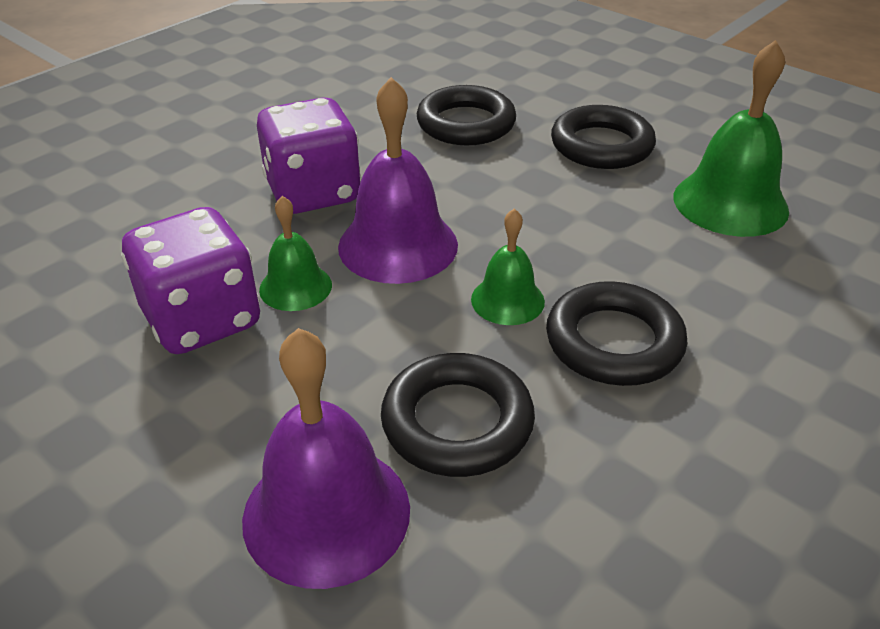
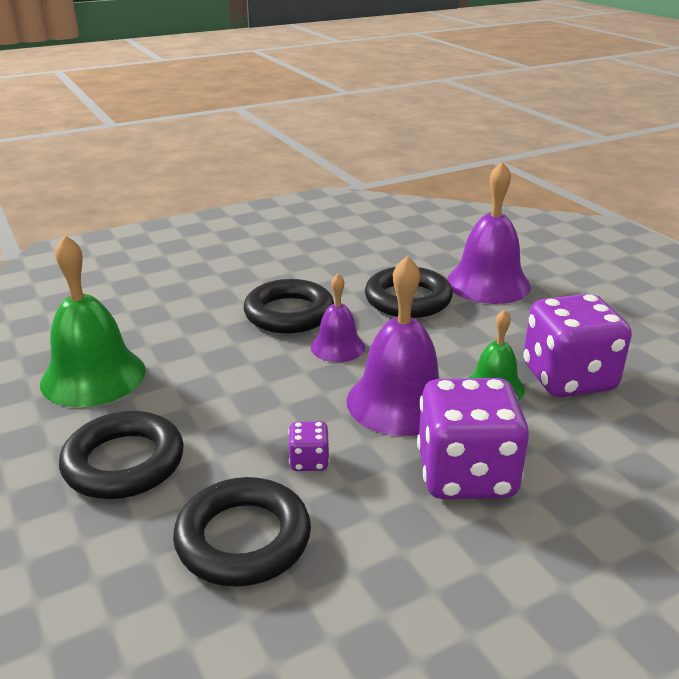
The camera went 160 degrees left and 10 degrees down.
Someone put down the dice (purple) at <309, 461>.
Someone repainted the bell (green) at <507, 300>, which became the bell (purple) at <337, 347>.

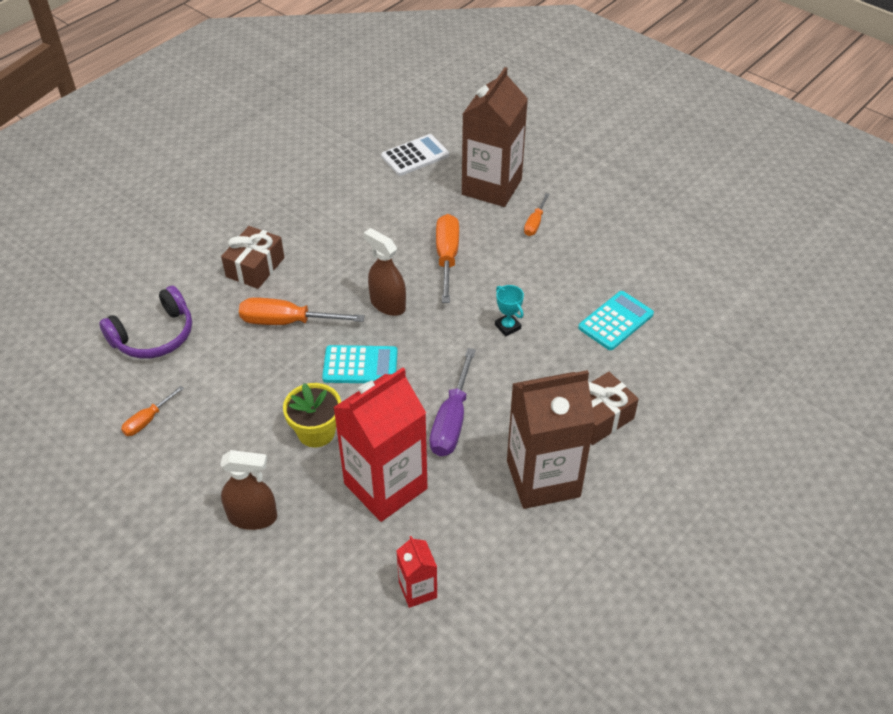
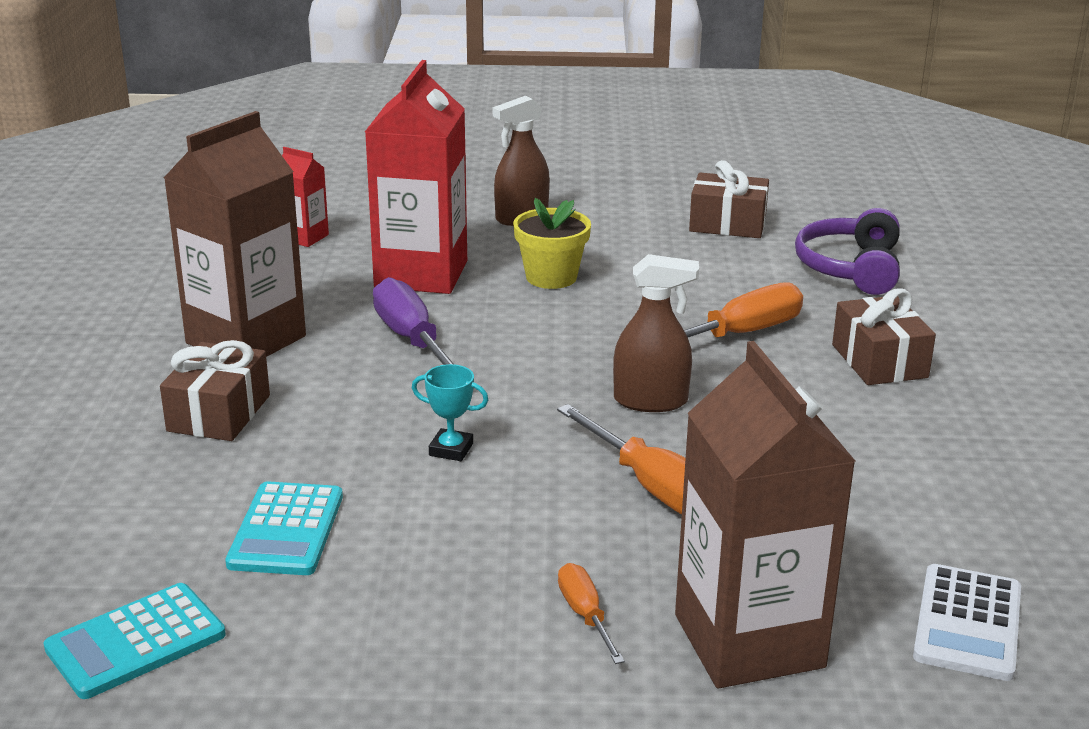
The camera went 140 degrees right and 20 degrees down.
Someone carried the calculator (turquoise) from <360, 365> to <135, 642>.
Someone swapped the screwdriver (orange) at <147, 420> for the gift (brown) at <727, 224>.

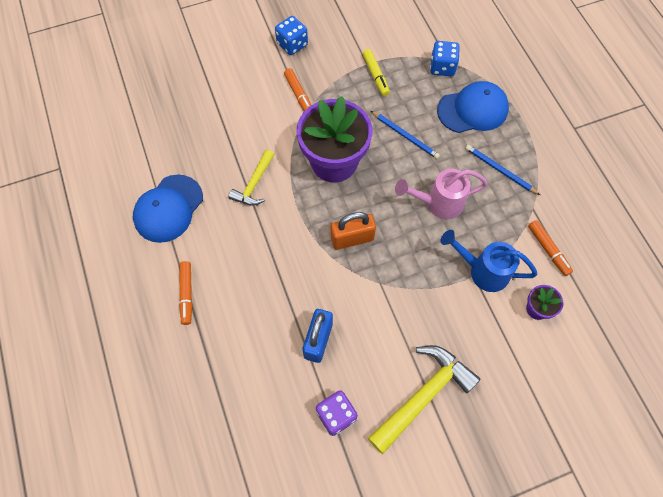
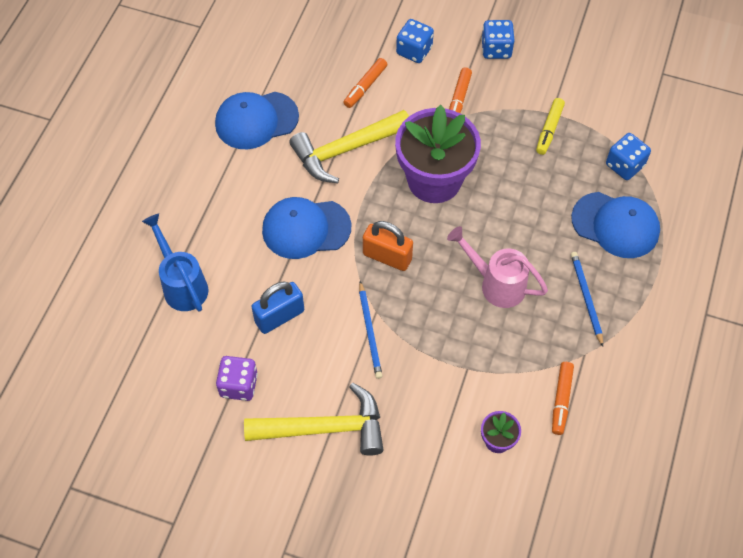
The camera went 40 degrees right and 5 degrees down.
Someone put down the cap (blue) at <306, 228>.
Someone put down the dice (blue) at <414, 51>.
Someone carried the marker (orange) from <187, 294> to <365, 86>.
Someone carried the pencil (blue) from <405, 136> to <370, 332>.
Someone carried the watering can (blue) from <483, 271> to <182, 284>.
Someone scaled the hammer (yellow) at <254, 184> by 1.67.

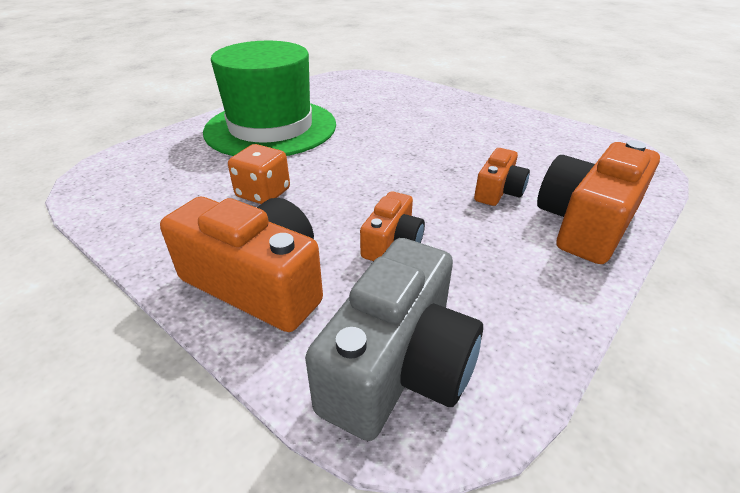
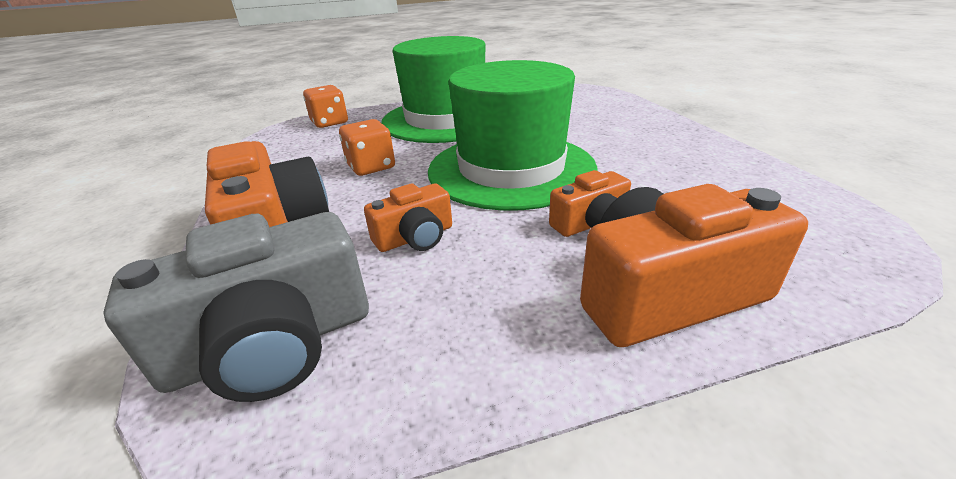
The camera went 35 degrees right and 5 degrees down.
Someone put down the dice (orange) at <329, 122>.
Someone put down the hat (green) at <511, 169>.

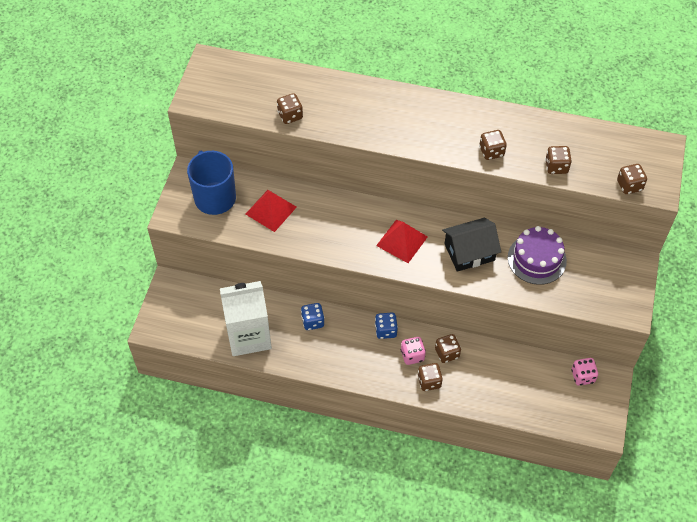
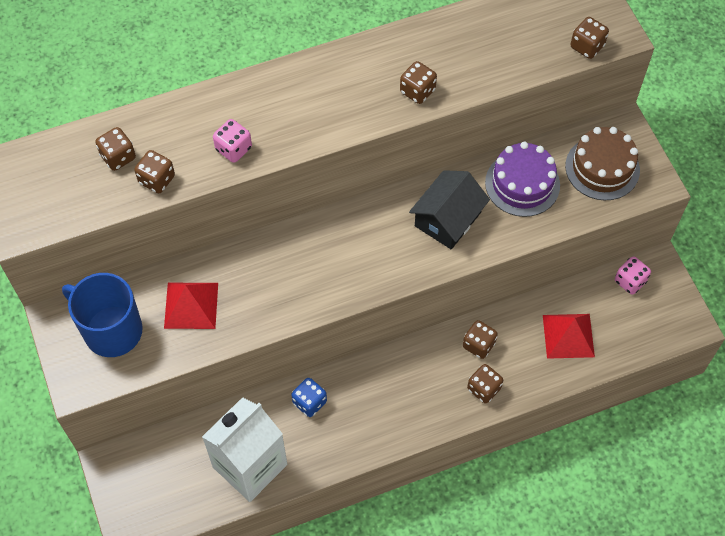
The camera went 35 degrees left and 5 degrees up.
Someone took away the dice (blue) at <385, 330>.
Someone put down the cake (brown) at <602, 168>.
Someone carried the pyramid (red) from <402, 241> to <568, 335>.
Someone carried the dice (pink) from <412, 355> to <233, 149>.
Someone carried the dice (brown) from <556, 167> to <118, 157>.

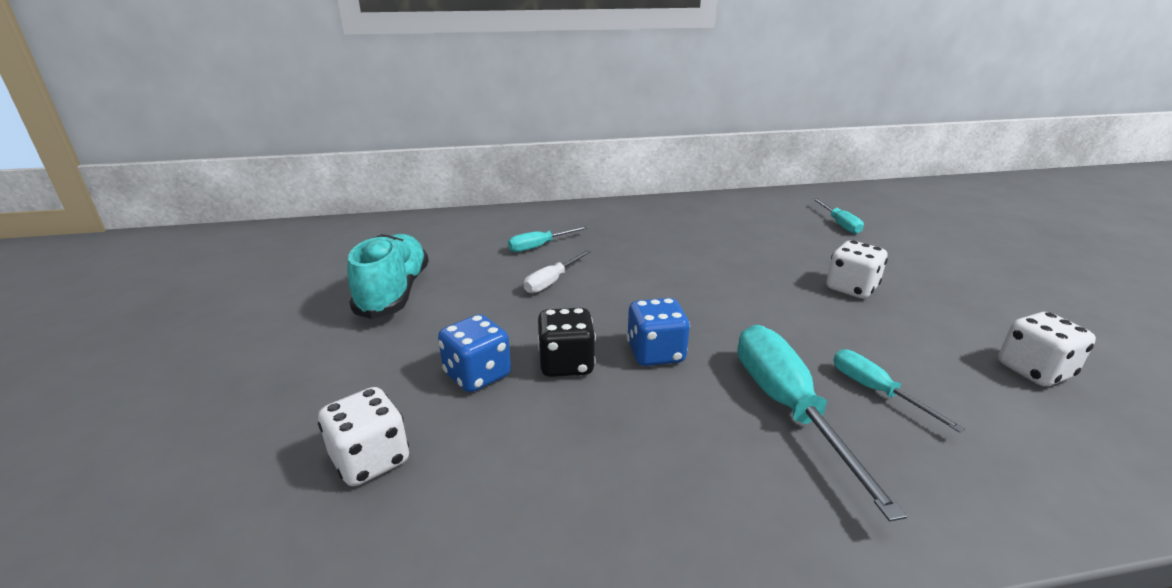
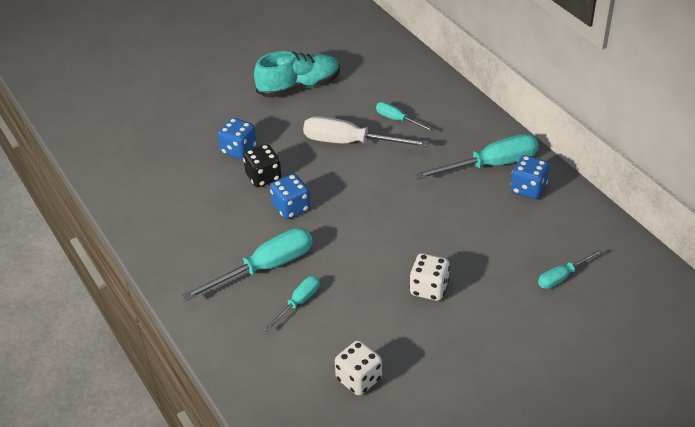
The camera went 70 degrees right and 15 degrees up.
Someone took away the dice (white) at <370, 460>.
Someone put down the screwdriver (turquoise) at <491, 165>.
Someone put down the dice (blue) at <528, 189>.
Someone scaled the screwdriver (white) at <552, 281> by 1.83.

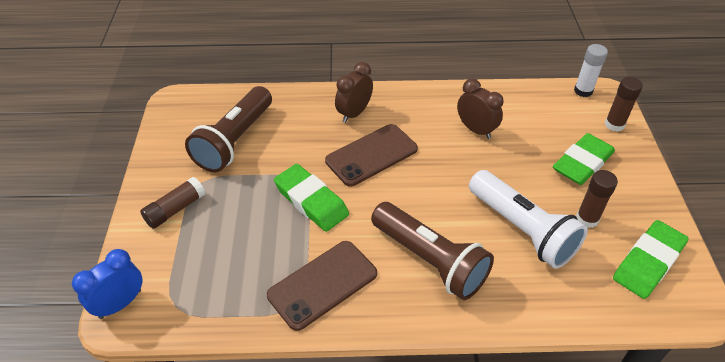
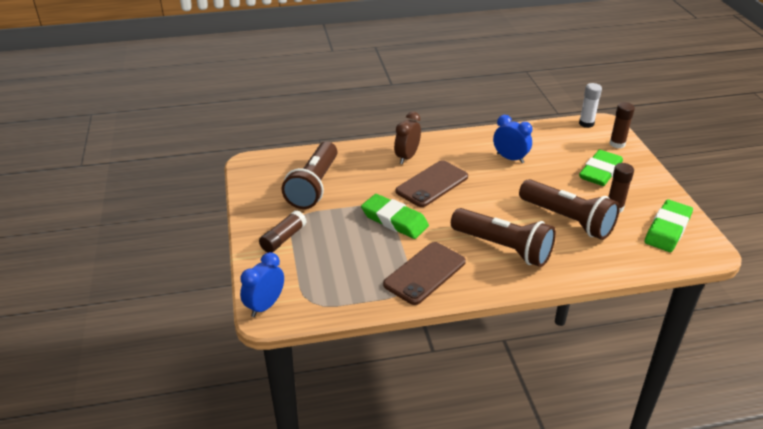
The camera went 10 degrees left and 10 degrees down.
Someone repainted the clock (brown) at <476, 130>, which became the clock (blue) at <510, 158>.
Someone repainted the flashlight (white) at <522, 230>, which became the flashlight (brown) at <568, 220>.

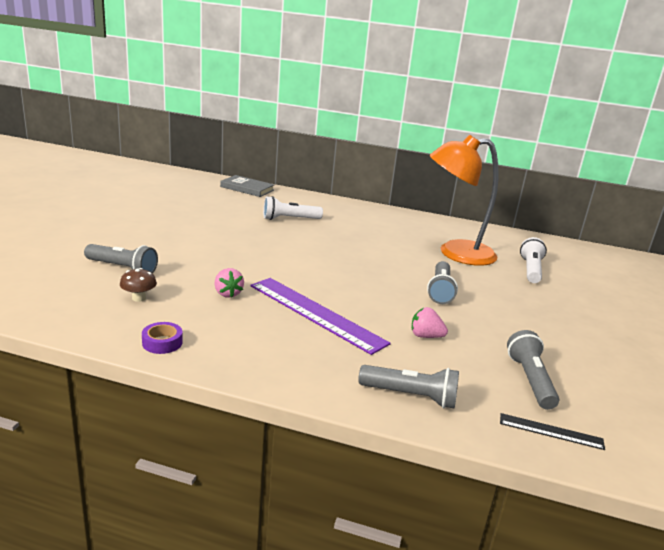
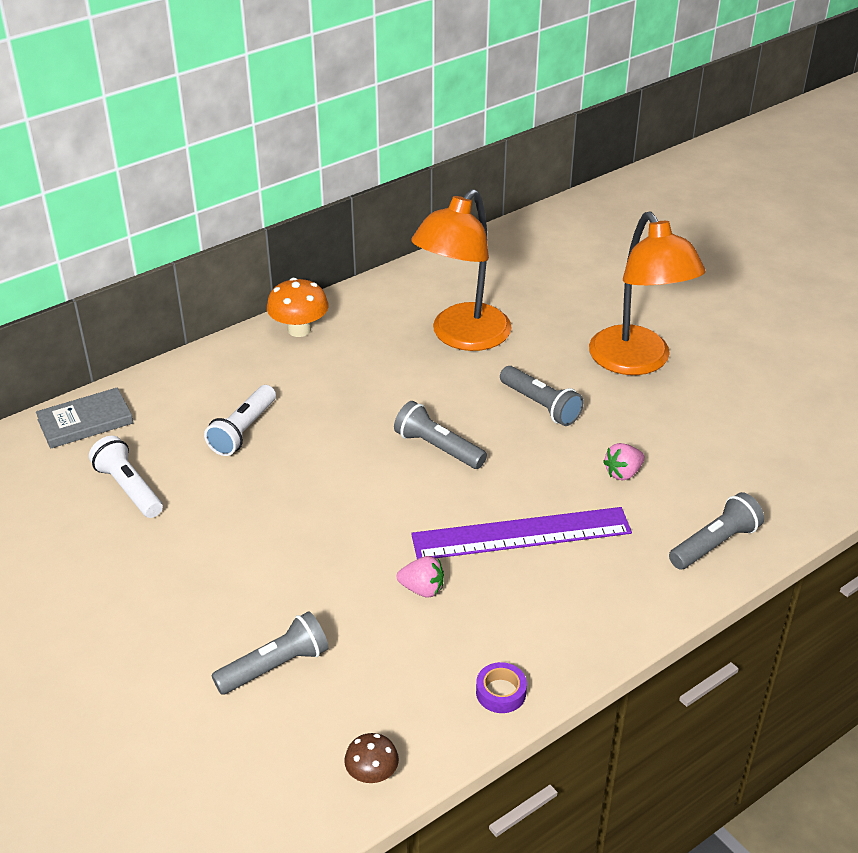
The camera went 50 degrees left and 15 degrees up.
Someone took away the ruler (black) at <551, 431>.
Someone put down the mushroom (orange) at <299, 330>.
Someone put down the lamp (orange) at <637, 362>.
Someone carried the mushroom (brown) from <139, 298> to <372, 774>.
Someone carried the flashlight (grey) from <530, 380> to <438, 448>.
Someone carried the flashlight (white) from <531, 270> to <129, 488>.

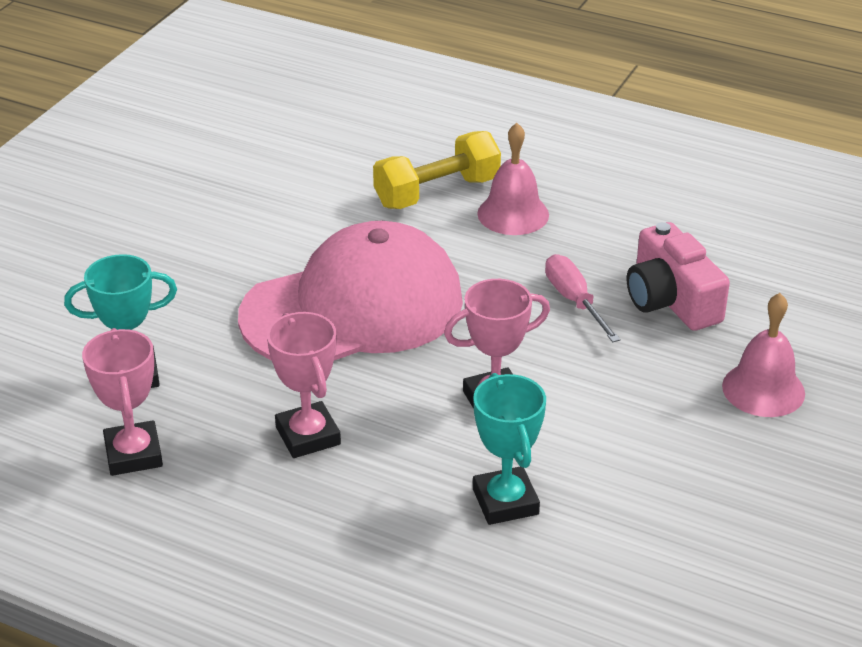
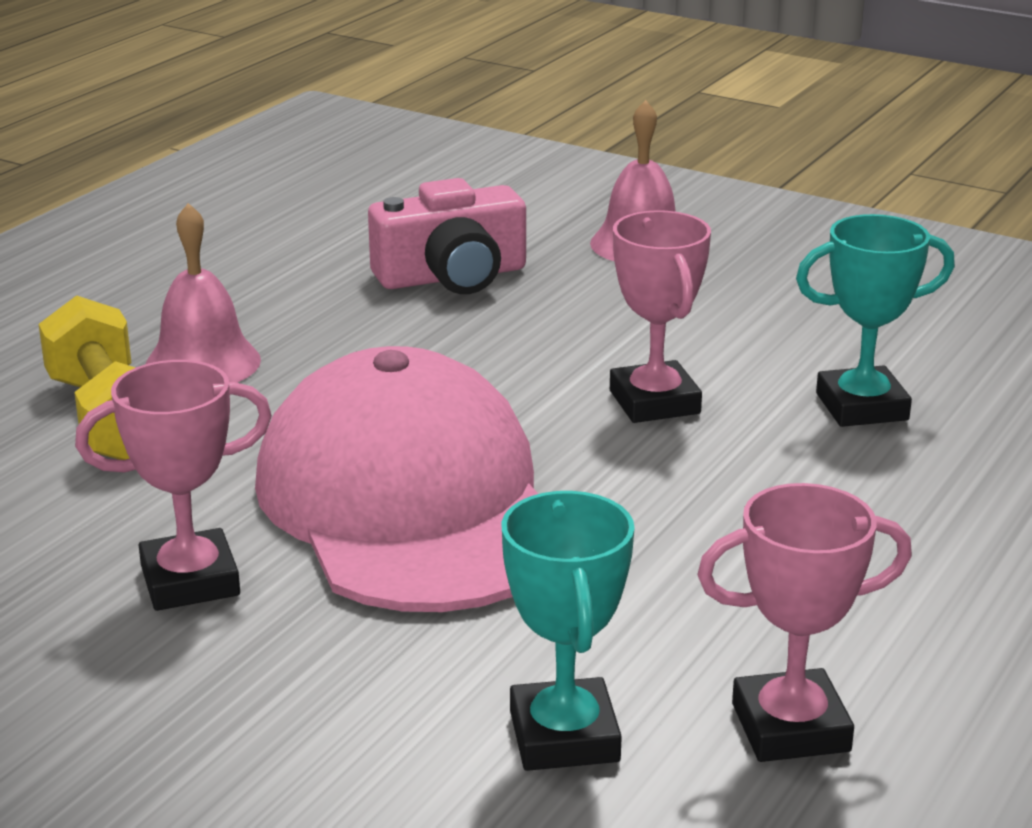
The camera went 85 degrees left and 10 degrees down.
Someone took away the screwdriver (pink) at <574, 301>.
Someone carried the trophy (pink) from <308, 436> to <190, 581>.

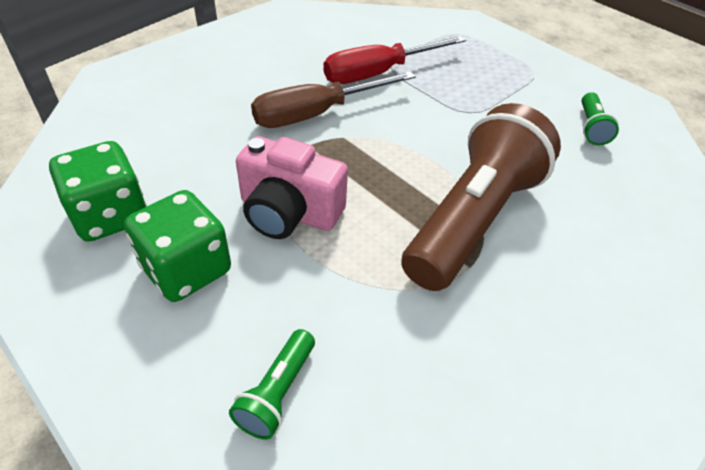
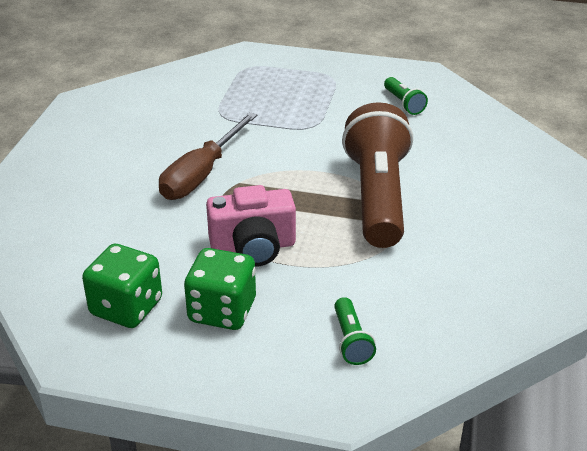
The camera went 30 degrees left and 10 degrees down.
Someone took away the screwdriver (red) at <379, 73>.

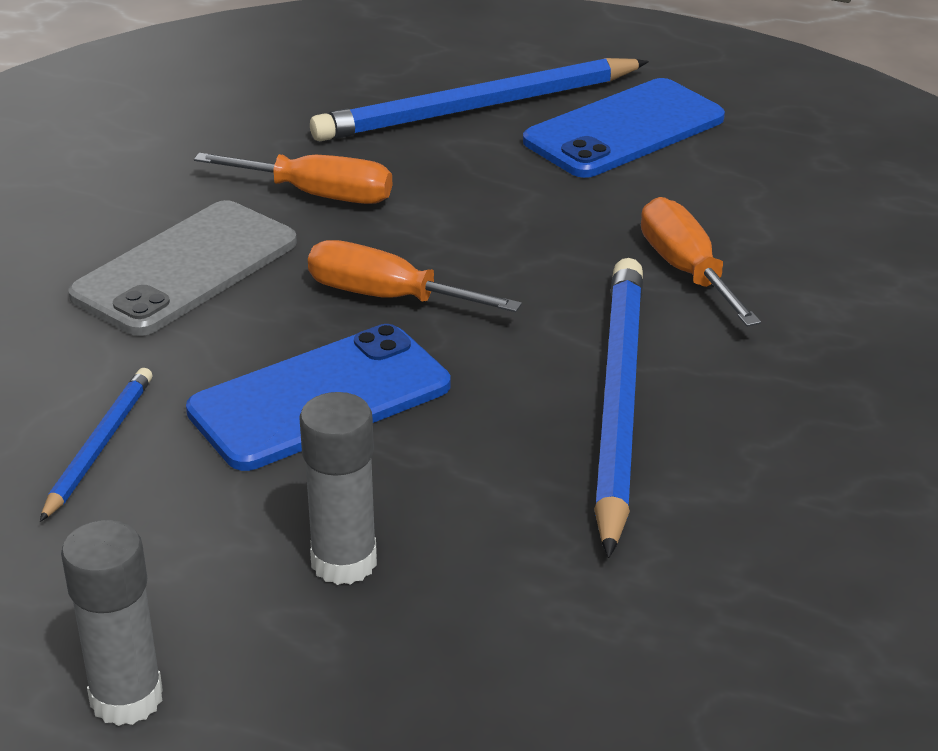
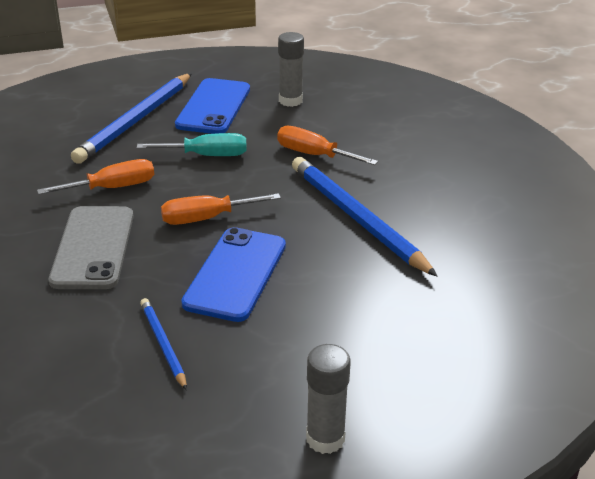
The camera went 40 degrees left and 0 degrees up.
Someone put down the screwdriver (turquoise) at <207, 155>.
Someone carried the glue stick (grey) from <344, 562> to <290, 101>.

